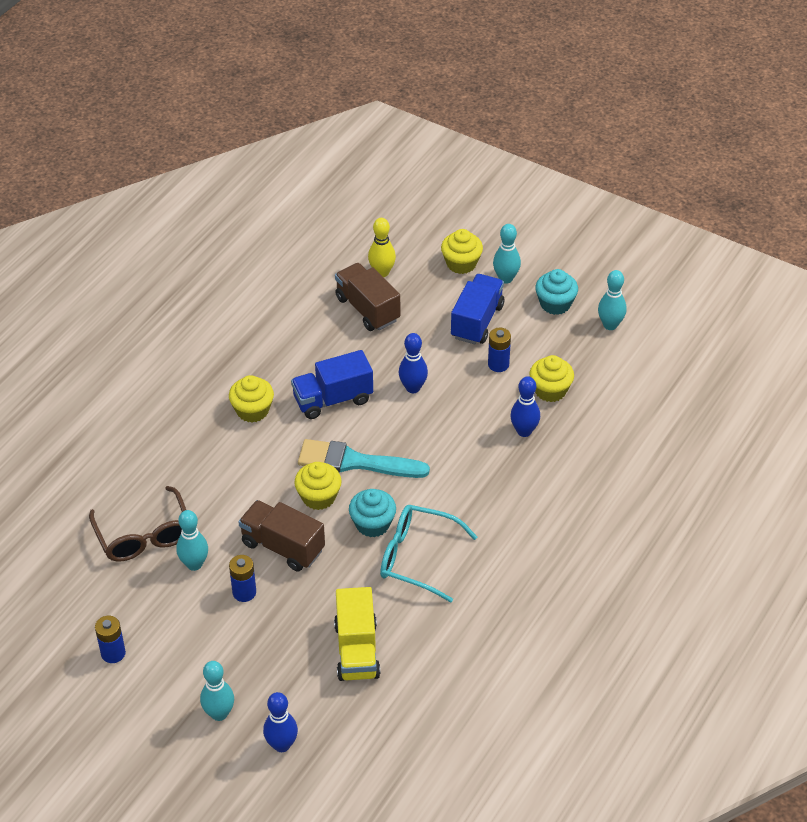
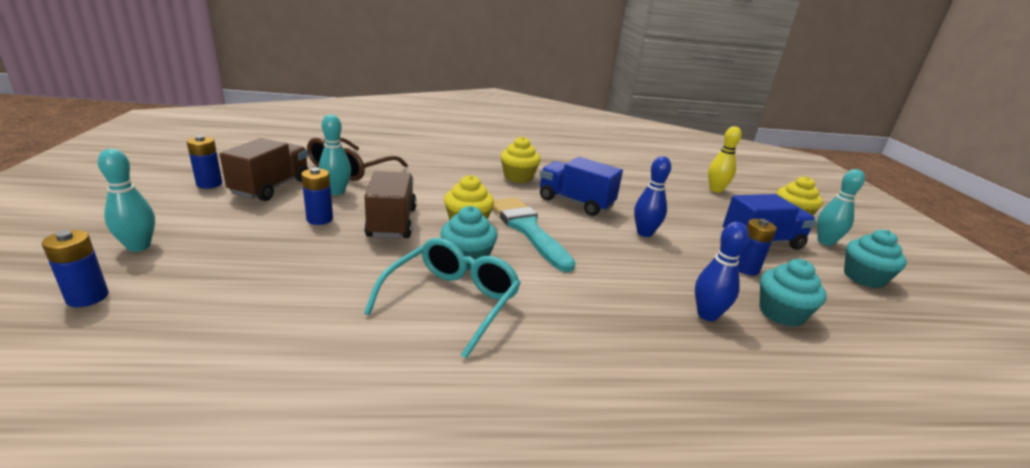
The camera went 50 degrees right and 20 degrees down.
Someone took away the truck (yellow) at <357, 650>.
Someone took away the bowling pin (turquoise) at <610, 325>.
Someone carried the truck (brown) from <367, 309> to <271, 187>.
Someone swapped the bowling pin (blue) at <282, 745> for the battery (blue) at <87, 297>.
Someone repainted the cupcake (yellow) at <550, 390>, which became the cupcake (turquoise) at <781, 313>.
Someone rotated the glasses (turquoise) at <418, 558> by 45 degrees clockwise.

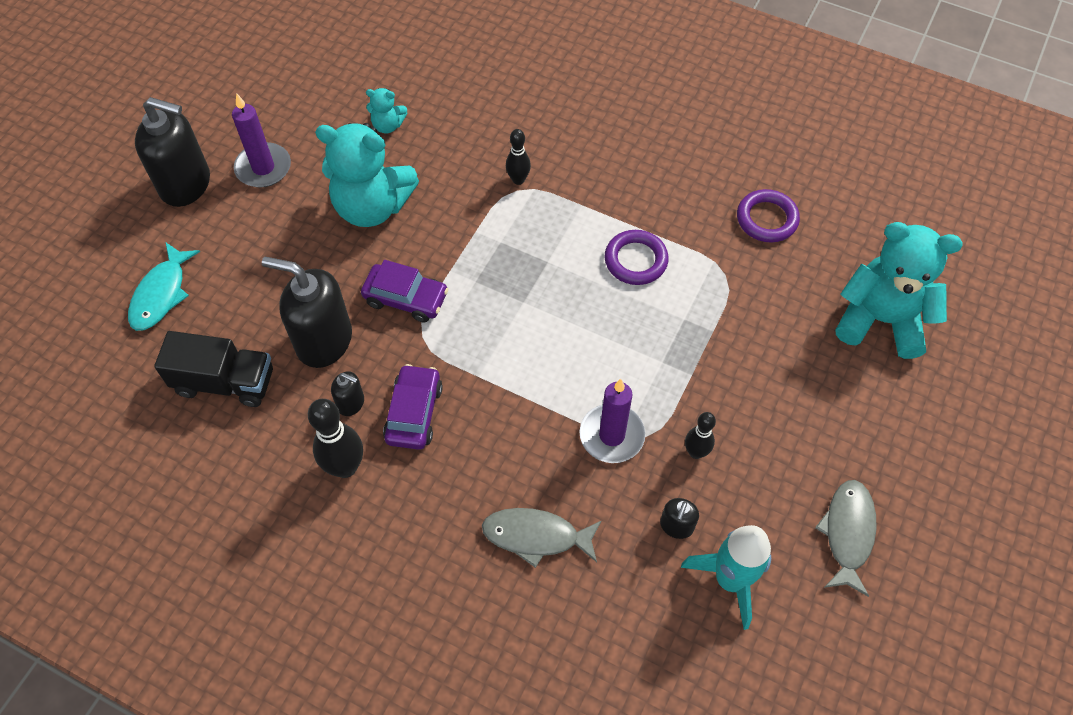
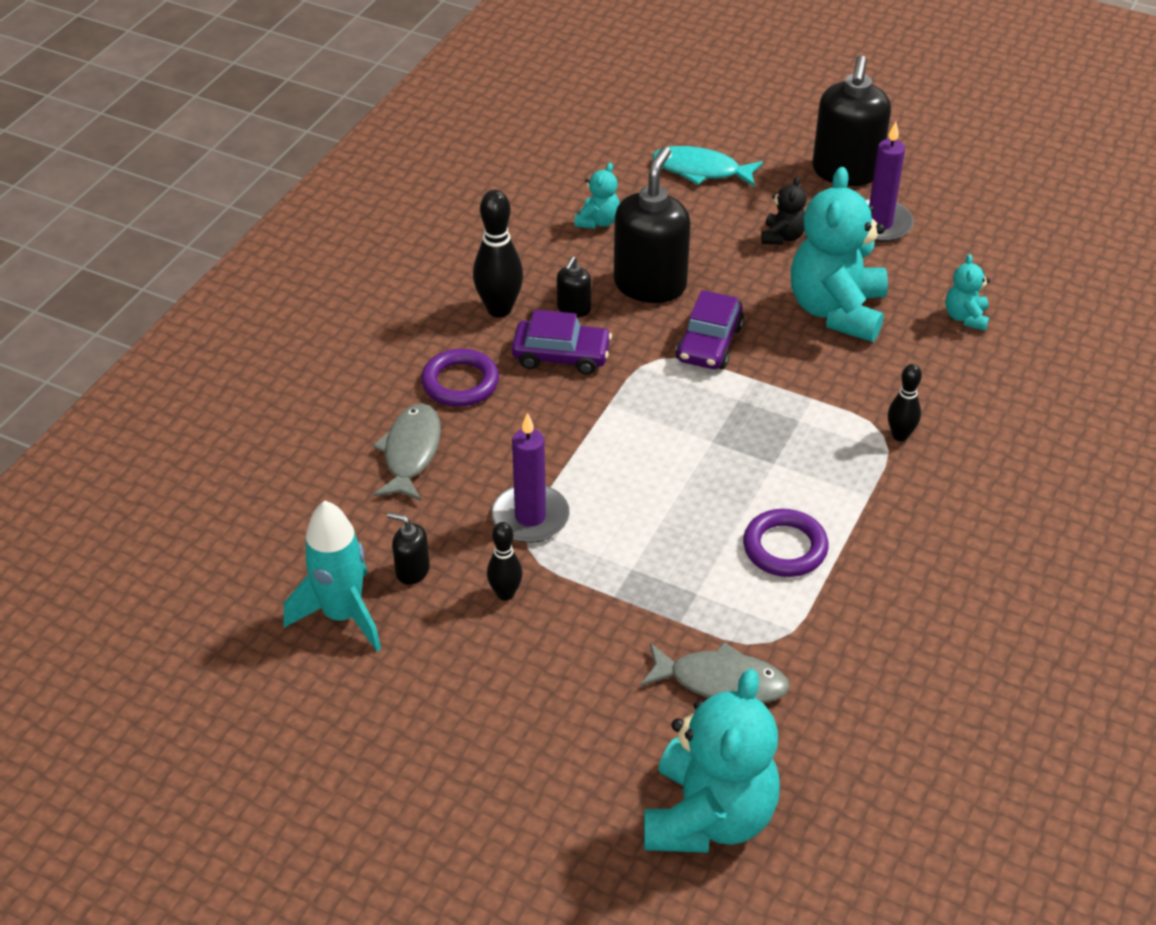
The camera went 90 degrees right and 15 degrees down.
Someone put down the teddy bear (black) at <782, 237>.
Someone carried the ring (purple) from <767, 219> to <460, 383>.
Someone carried the fish (grey) from <847, 533> to <721, 681>.
Someone swapped the truck (black) at <225, 382> for the teddy bear (turquoise) at <598, 221>.

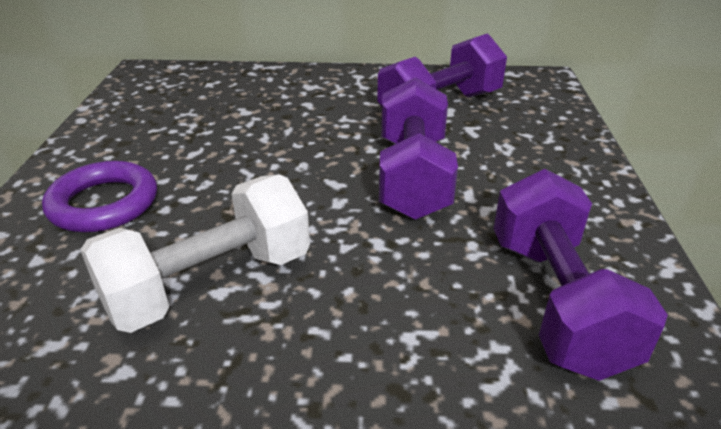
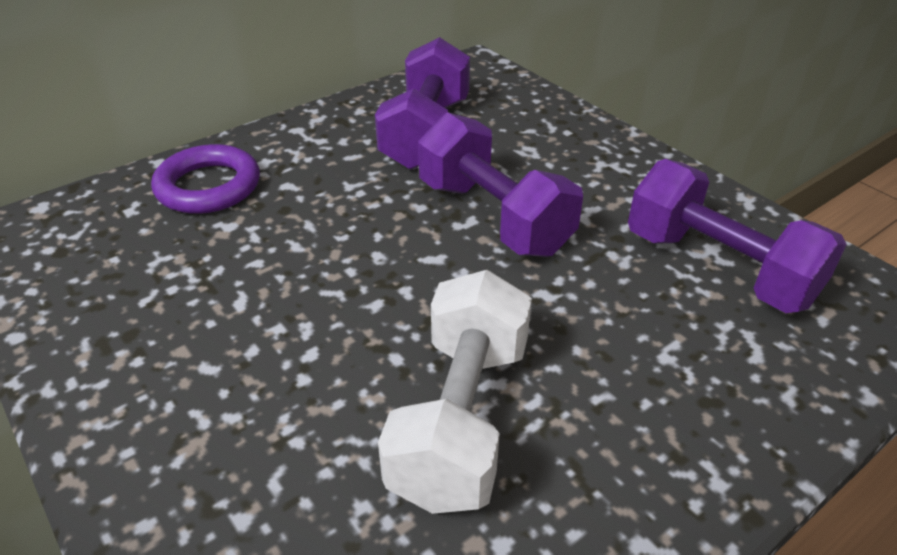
The camera went 40 degrees left and 5 degrees up.
Someone carried the ring (purple) from <104, 203> to <208, 186>.

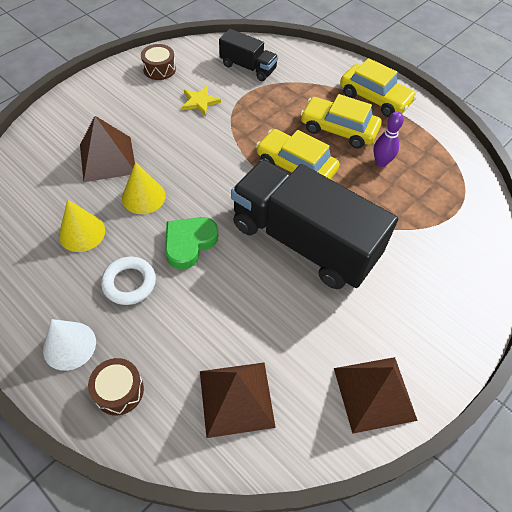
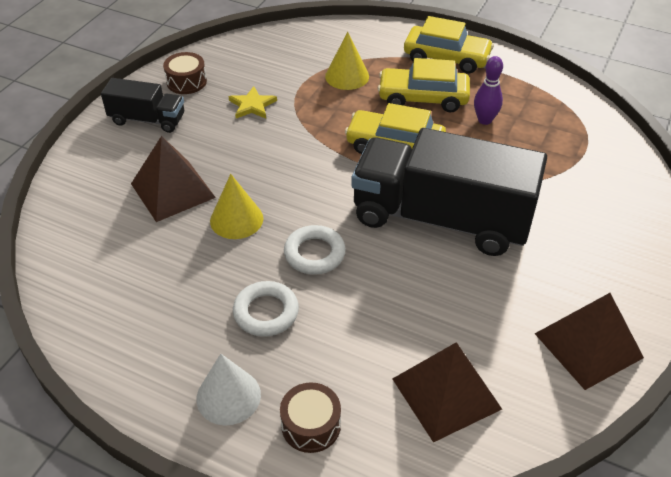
The camera went 15 degrees left and 10 degrees down.
Someone carried the cone (yellow) from <82, 233> to <347, 76>.
Someone carried the truck (black) from <248, 67> to <147, 120>.
Someone swapped the heart (green) at <189, 243> for the ring (white) at <314, 254>.

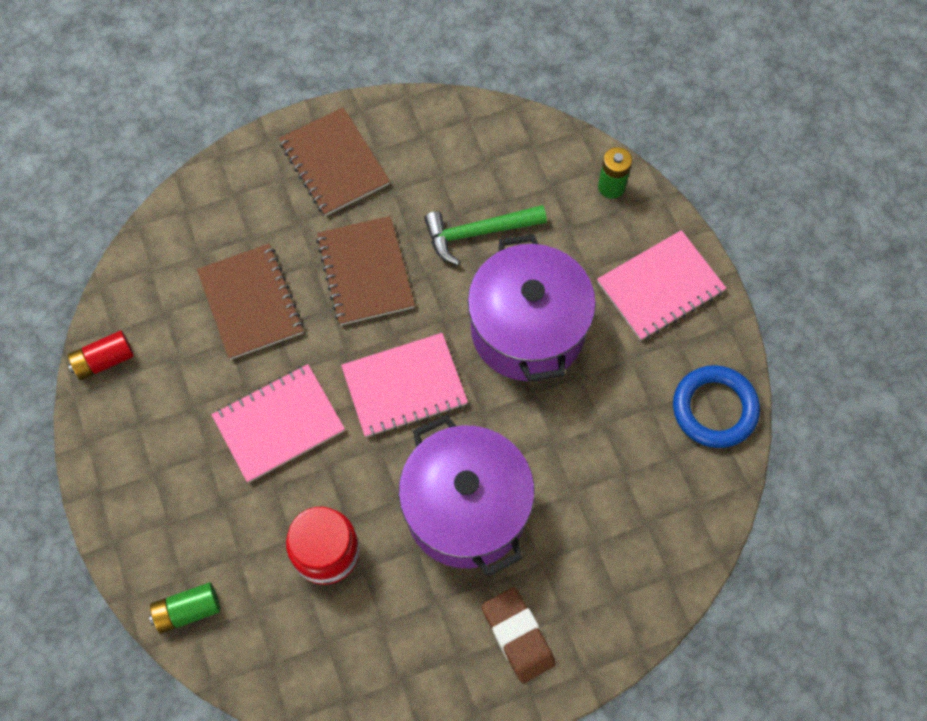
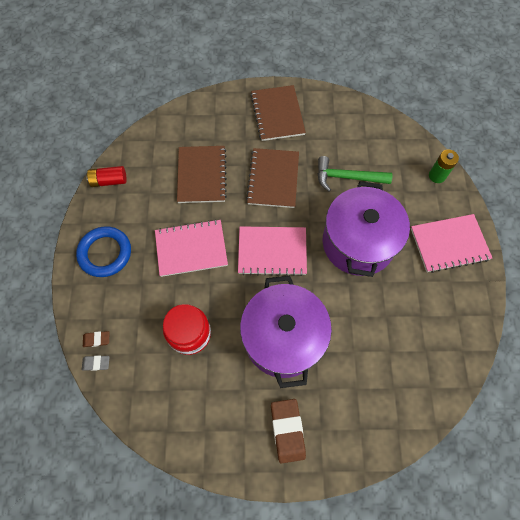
The camera went 20 degrees right and 0 degrees up.
Someone put down the eraser (grey) at <96, 363>.
Someone carried the ring (blue) from <714, 409> to <105, 253>.
Someone swapped the battery (green) at <188, 610> for the eraser (brown) at <96, 339>.

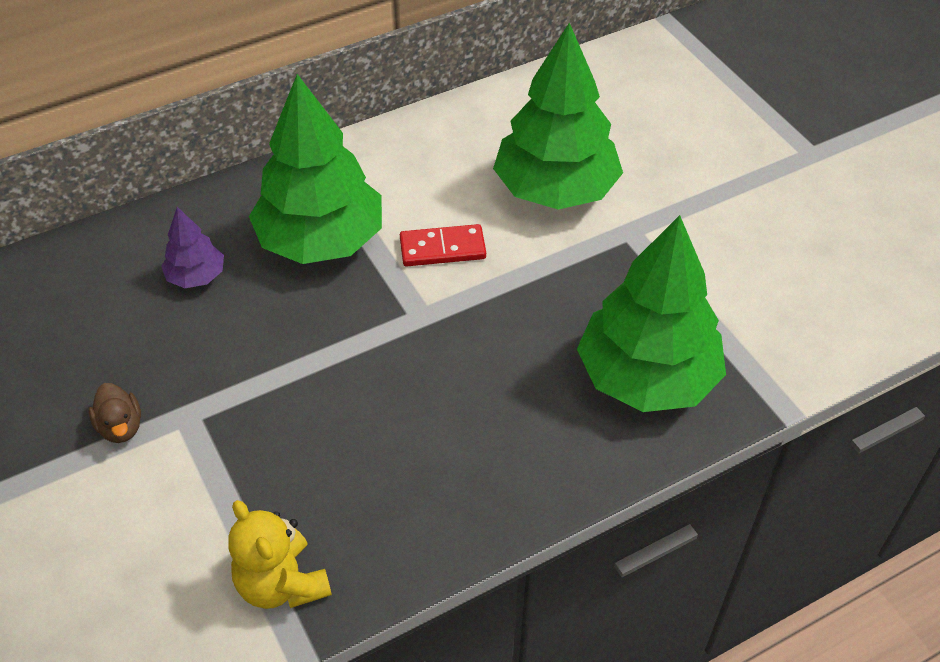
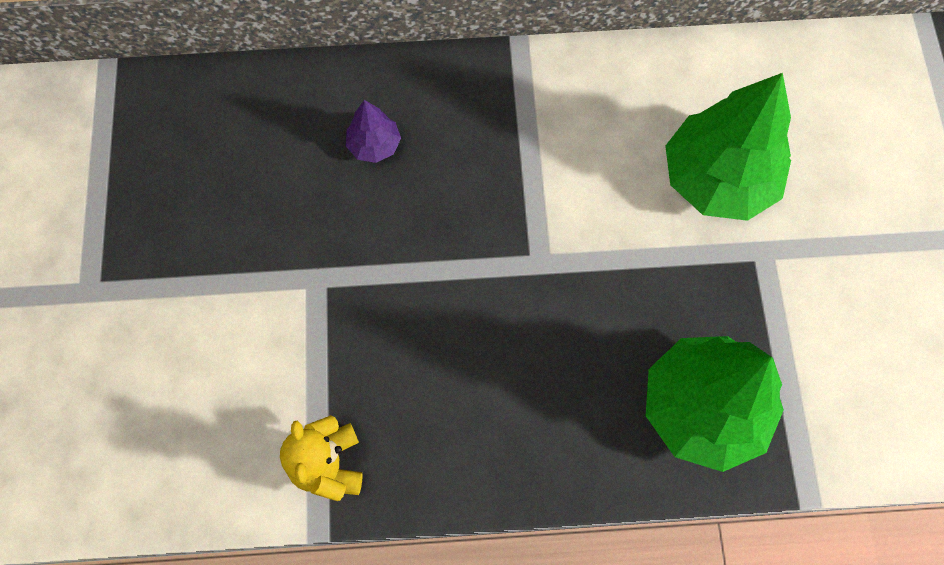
The camera went 25 degrees right and 20 degrees up.
Someone took away the duck (brown) at <121, 427>.
Someone took away the tree (green) at <321, 240>.
Someone took away the domino (red) at <442, 249>.

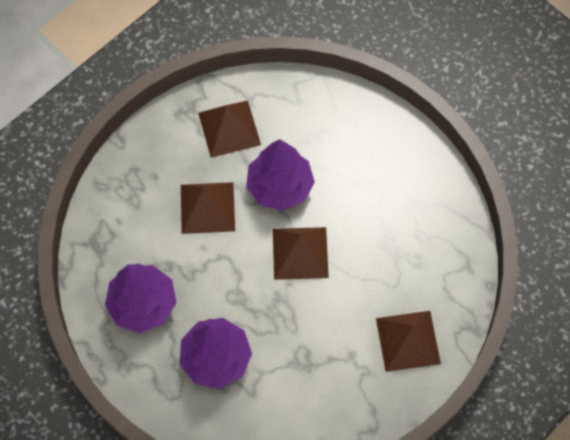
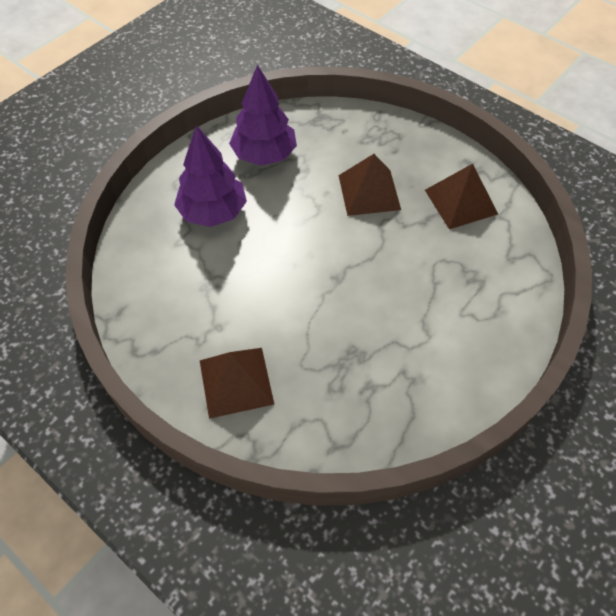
The camera went 85 degrees right and 10 degrees down.
Someone took away the tree (purple) at <279, 187>.
Someone took away the pyramid (brown) at <300, 253>.

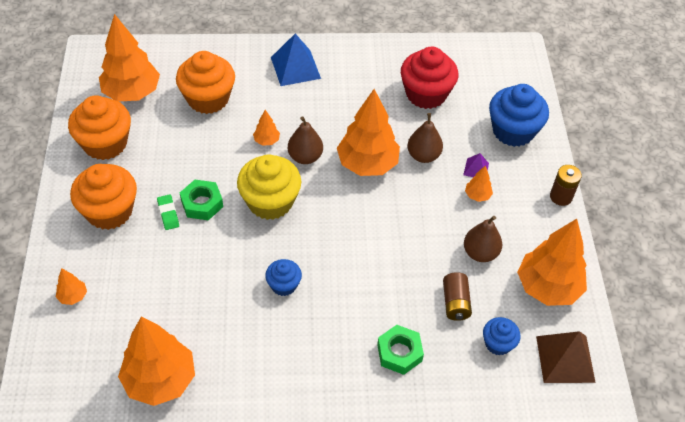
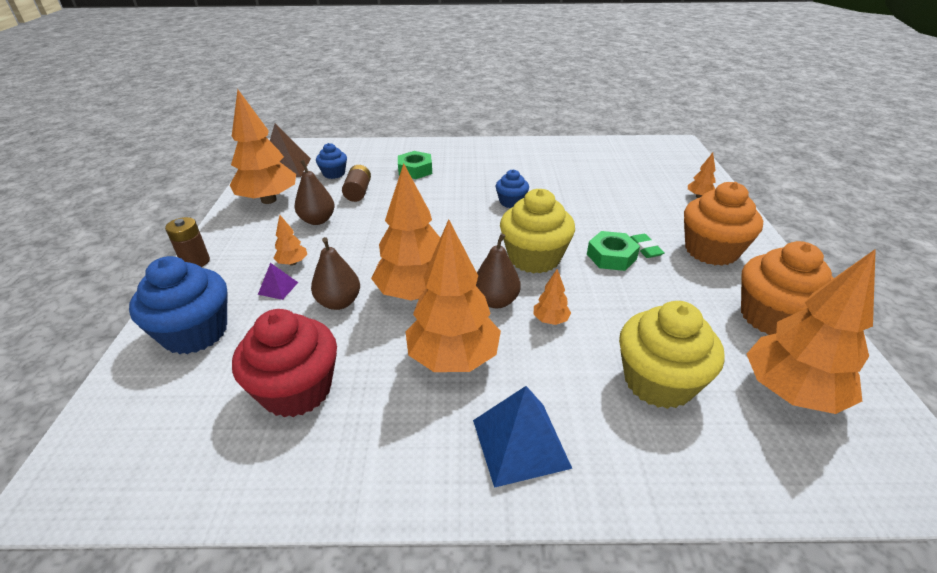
The camera went 175 degrees left and 15 degrees down.
Someone carried the tree (orange) from <160, 380> to <453, 358>.
Someone repainted the cupcake (orange) at <208, 99>, which became the cupcake (yellow) at <658, 381>.

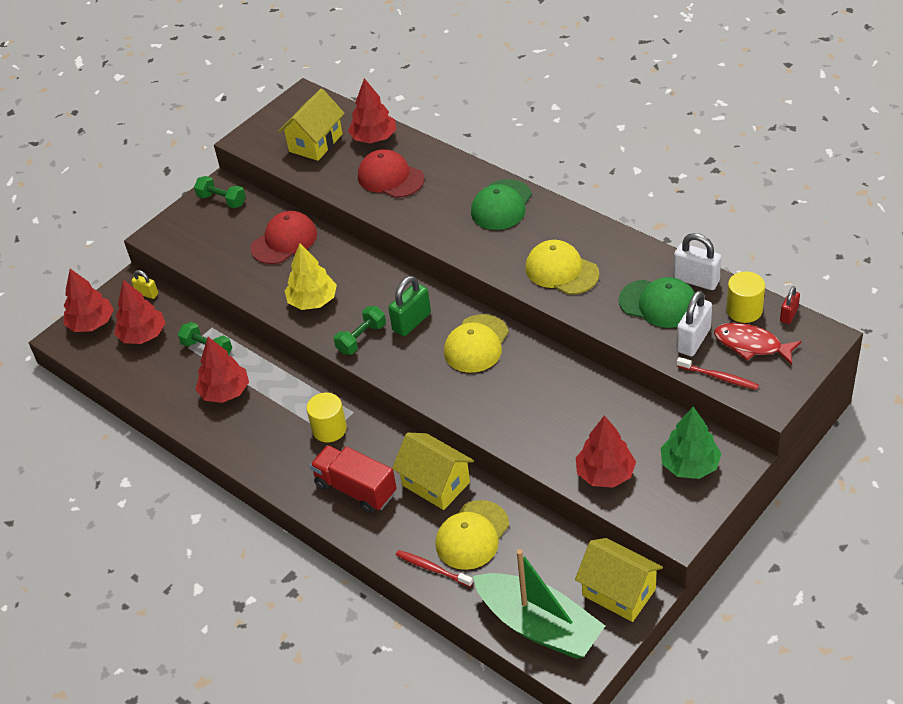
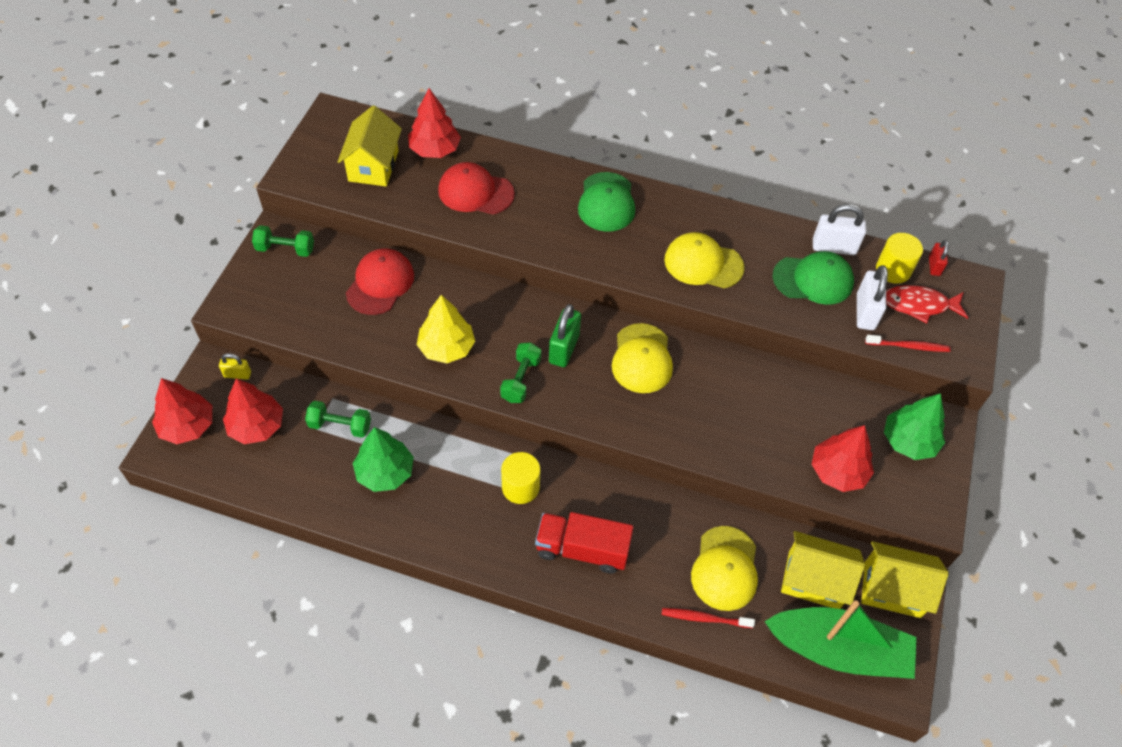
The camera went 30 degrees left and 10 degrees up.
Someone carried the house (yellow) from <436, 483> to <813, 580>.
Someone repainted the tree (red) at <225, 392>, which became the tree (green) at <385, 472>.

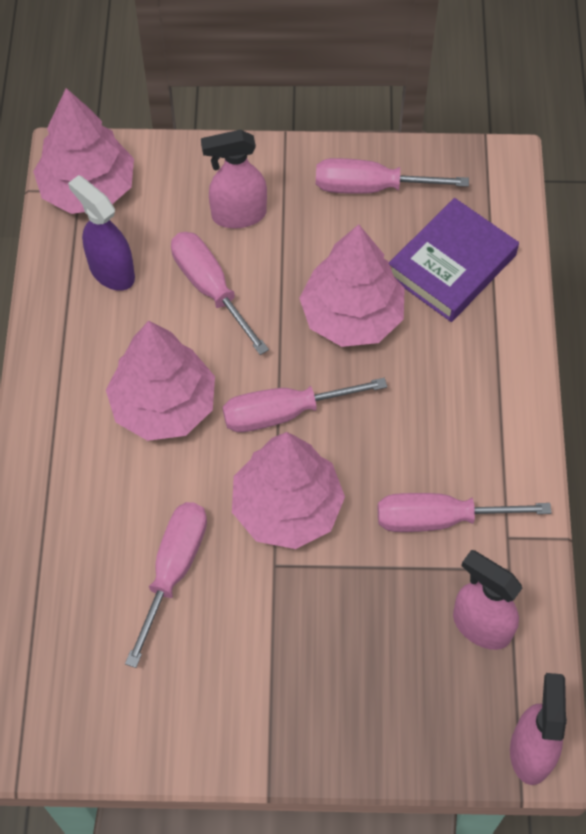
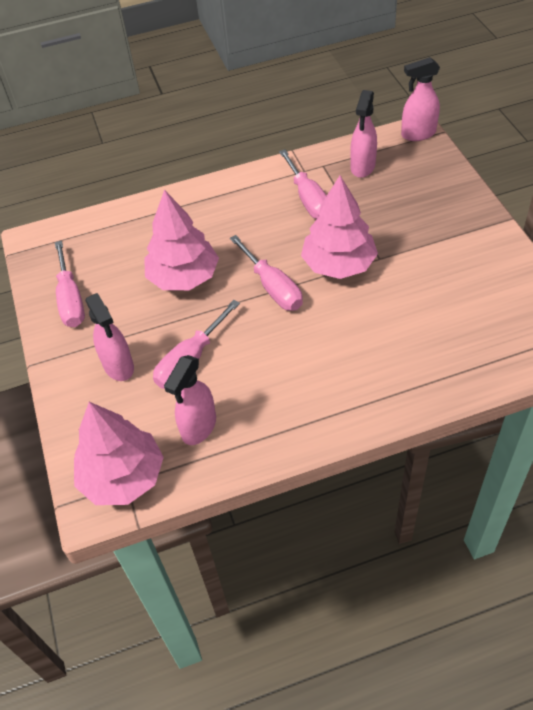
The camera went 105 degrees left and 10 degrees down.
Someone took away the tree (pink) at <163, 405>.
Someone took away the screwdriver (pink) at <173, 570>.
Someone took away the book (purple) at <451, 265>.
Someone repainted the spray bottle (purple) at <111, 271>, which became the spray bottle (pink) at <198, 427>.

